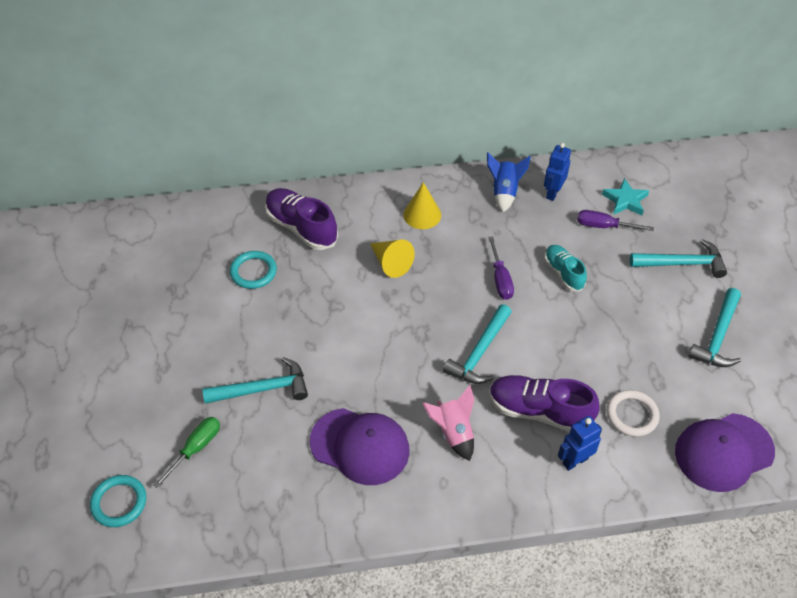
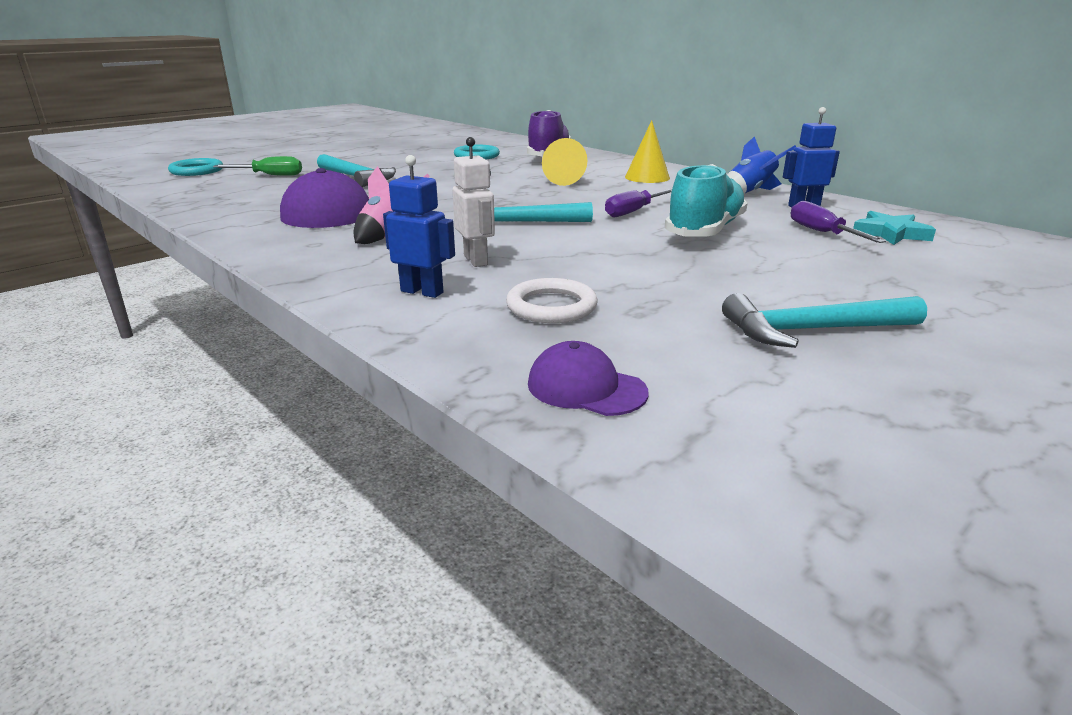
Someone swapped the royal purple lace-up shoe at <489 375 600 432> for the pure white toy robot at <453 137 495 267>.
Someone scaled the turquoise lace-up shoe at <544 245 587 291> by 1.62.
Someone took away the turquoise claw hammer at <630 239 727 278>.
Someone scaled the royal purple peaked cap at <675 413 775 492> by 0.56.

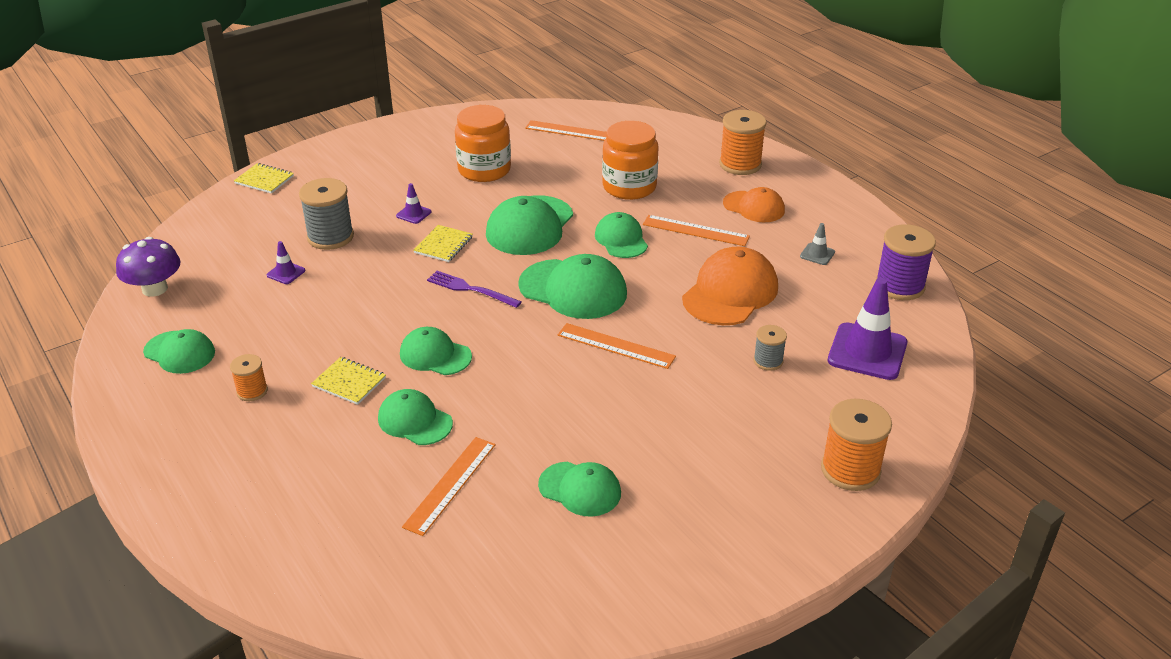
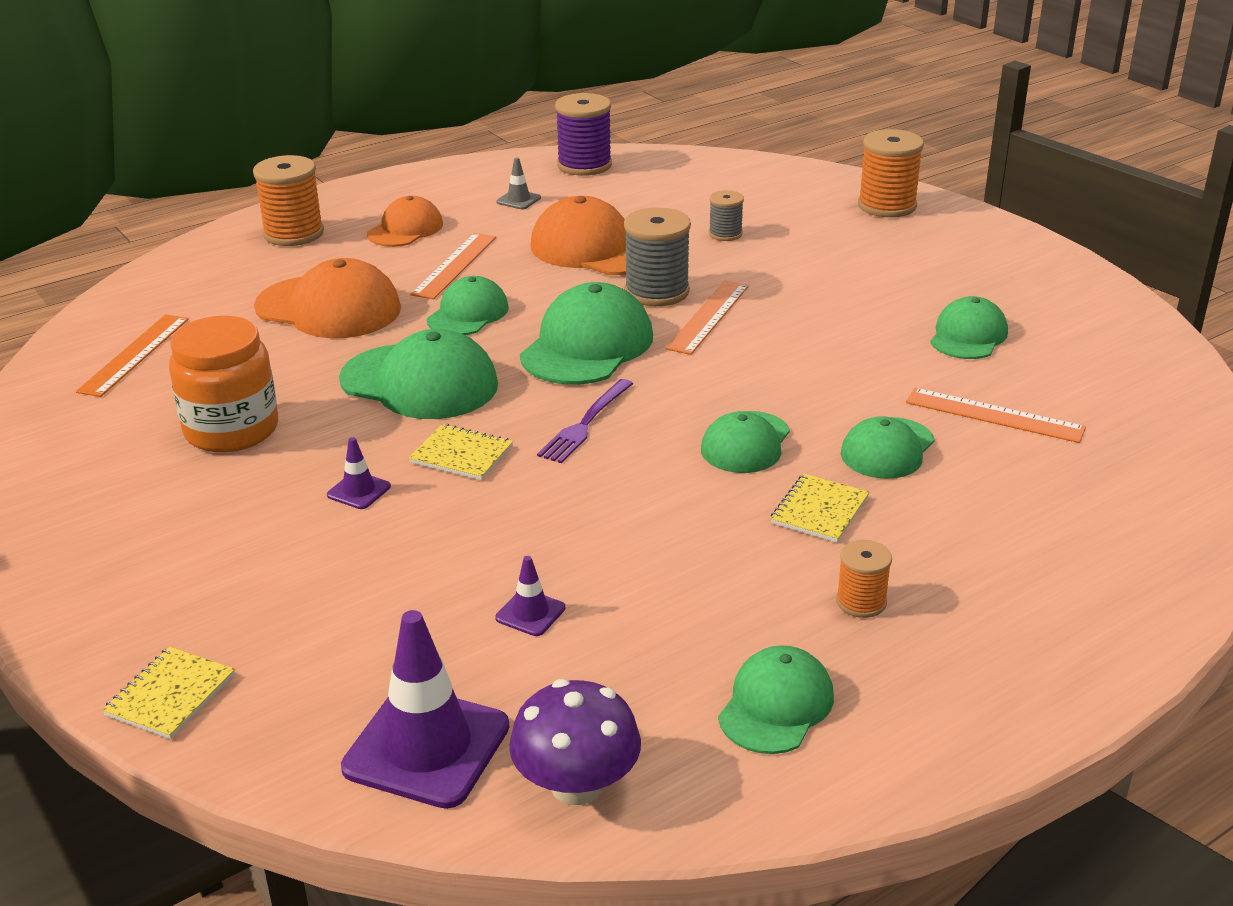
Someone carried the ash-grey bobbin from <299 178 354 250> to <624 207 691 306>.
Someone rotated the emerald peaked cap at <595 212 648 258> by 135 degrees clockwise.
Someone swapped the orange-coloured jam jar at <602 121 658 200> for the orange-coloured peaked cap at <254 258 401 338>.
Someone carried the royal purple safety cone from <828 278 907 380> to <341 610 509 809>.

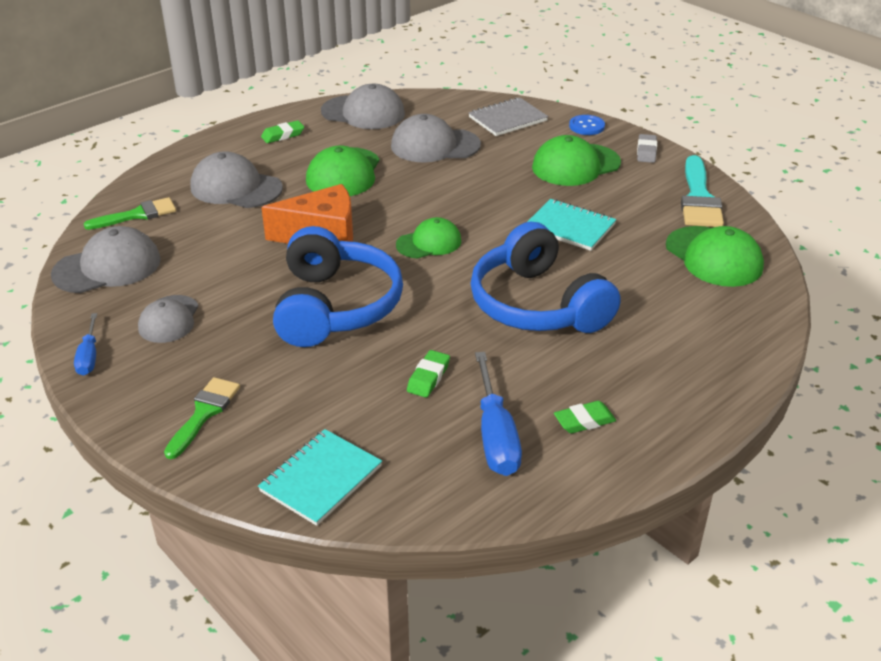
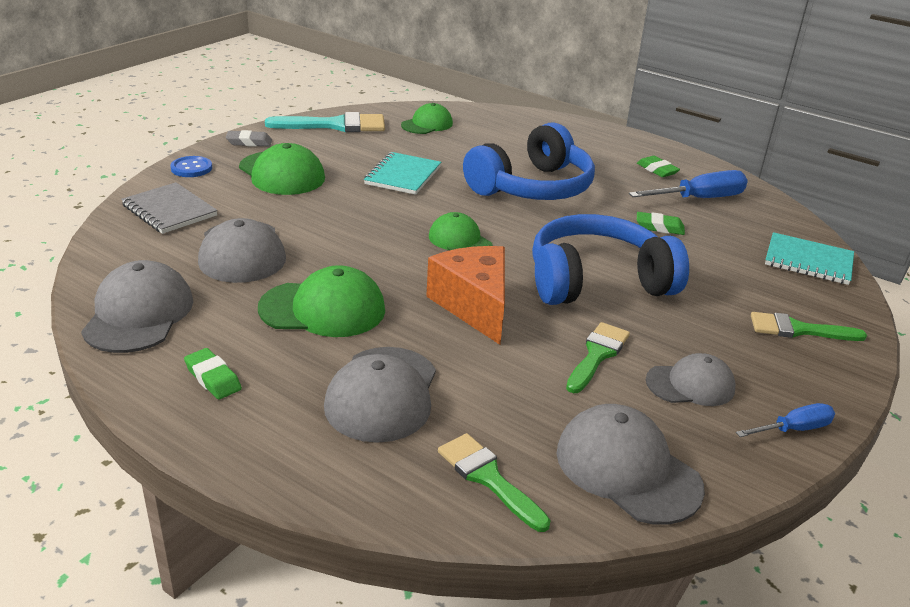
Someone scaled the emerald peaked cap at <666 226 764 287> by 0.65.
Someone put down the emerald paintbrush at <566 322 630 393>.

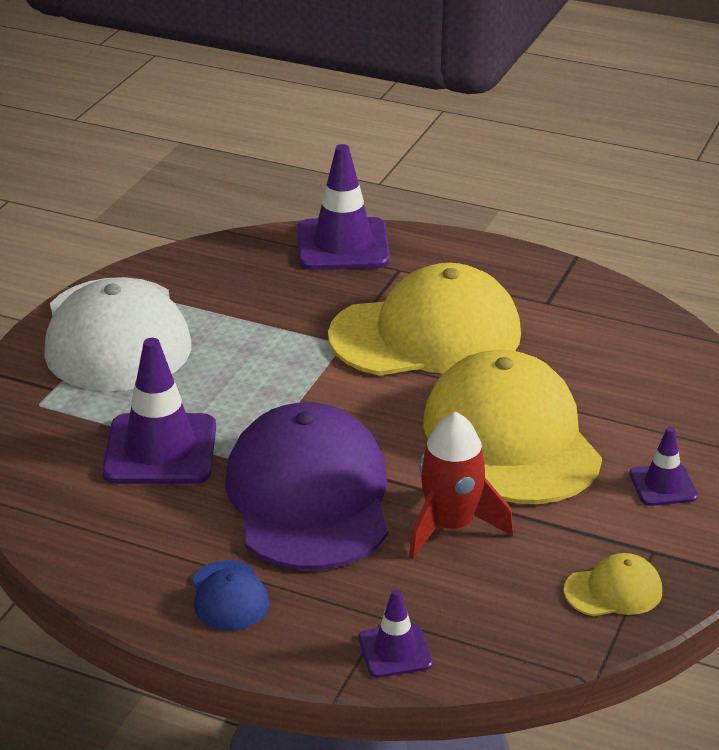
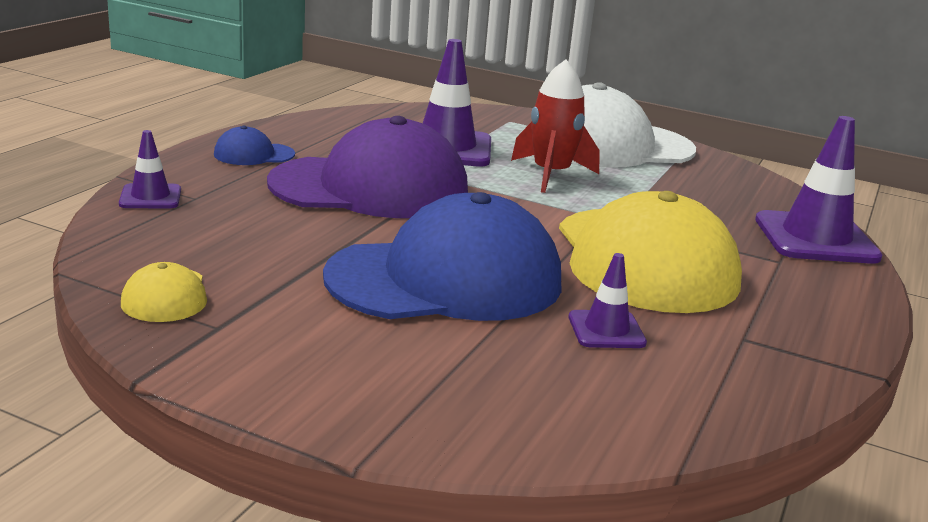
Someone carried the crimson spaceship from <409 412 514 559> to <511 59 600 193>.
Someone repainted the golden peaked cap at <423 350 602 504>, which became the cobalt peaked cap at <323 192 561 321>.
Someone carried the royal purple safety cone from <630 427 698 506> to <569 253 647 348>.

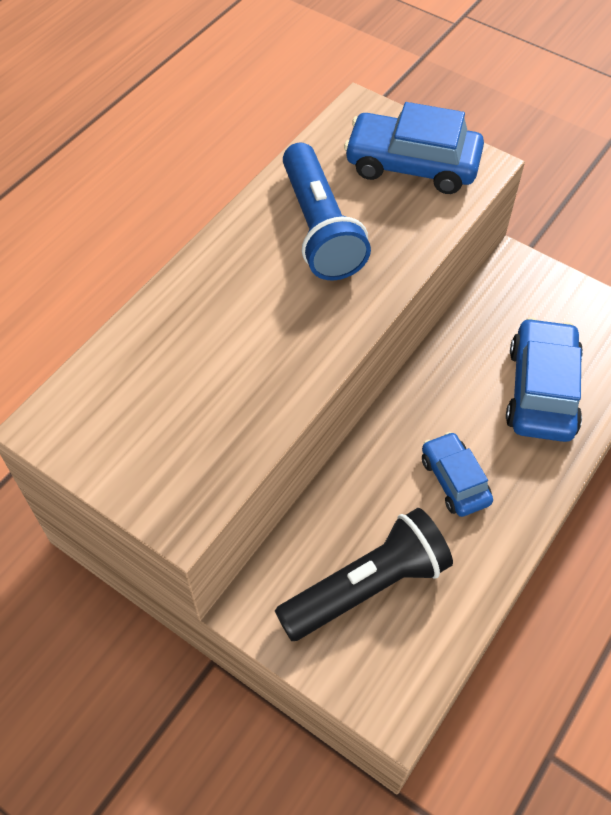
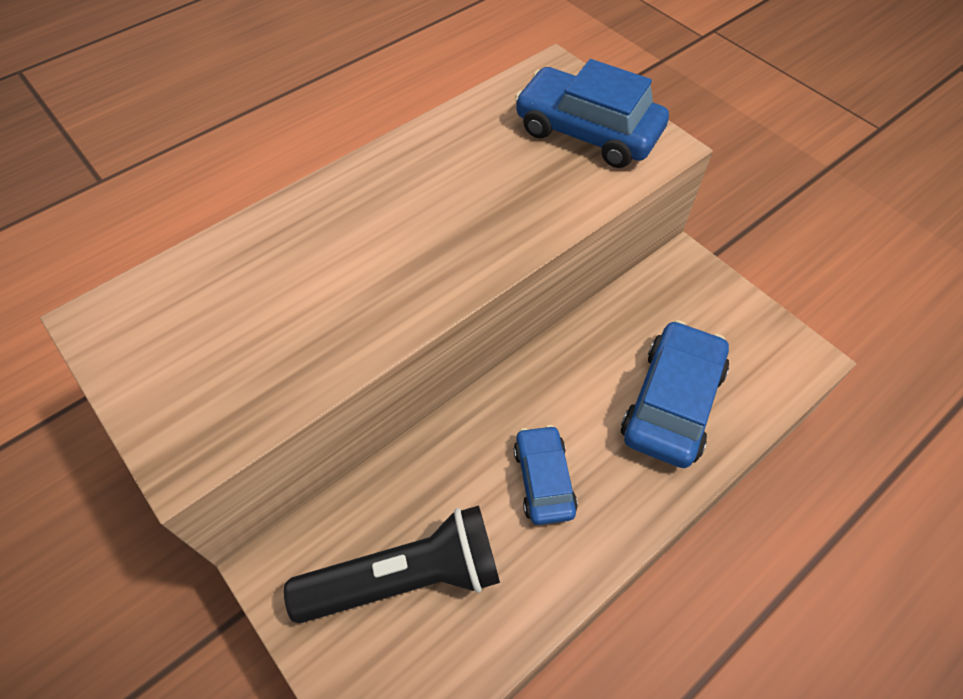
Someone took away the cobalt torch at <283 142 371 280>.

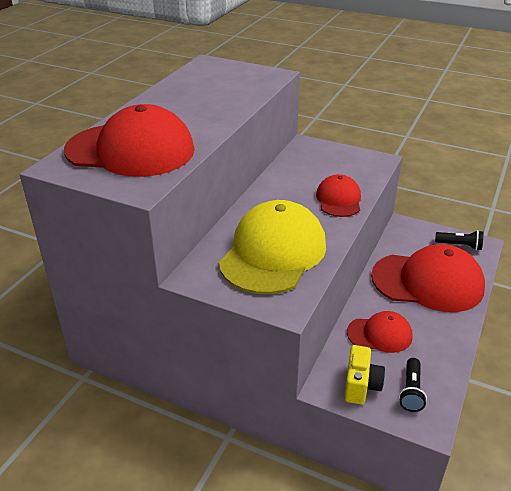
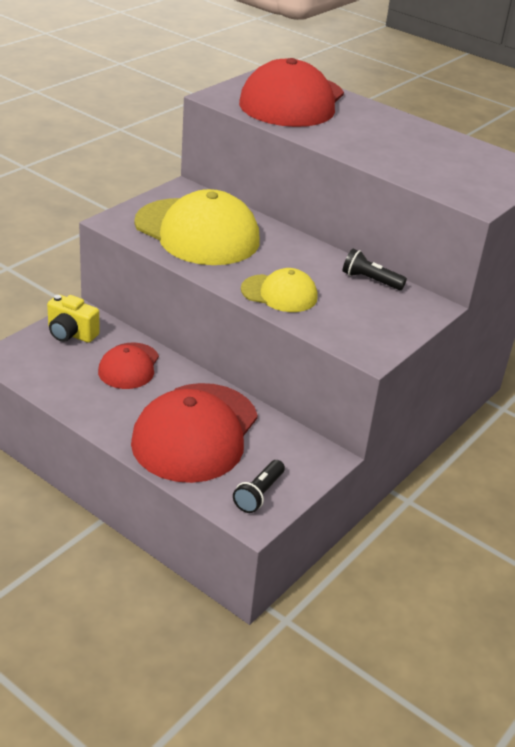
Someone repainted the crimson peaked cap at <316 174 361 217>, which became the golden peaked cap at <241 268 318 312>.
Someone carried the jet-black torch from <399 358 427 412> to <343 249 407 290>.

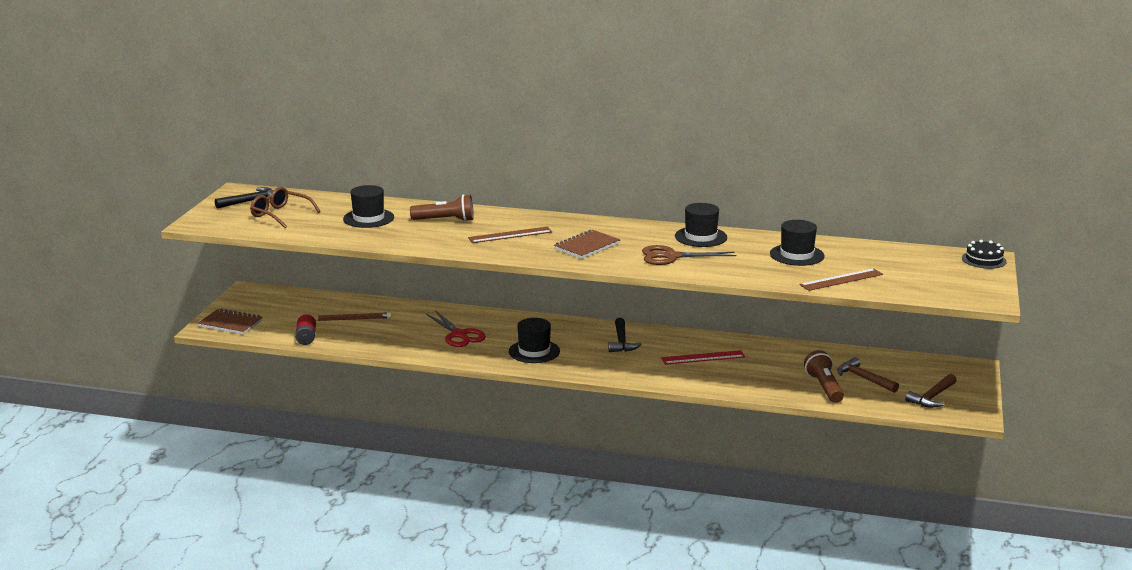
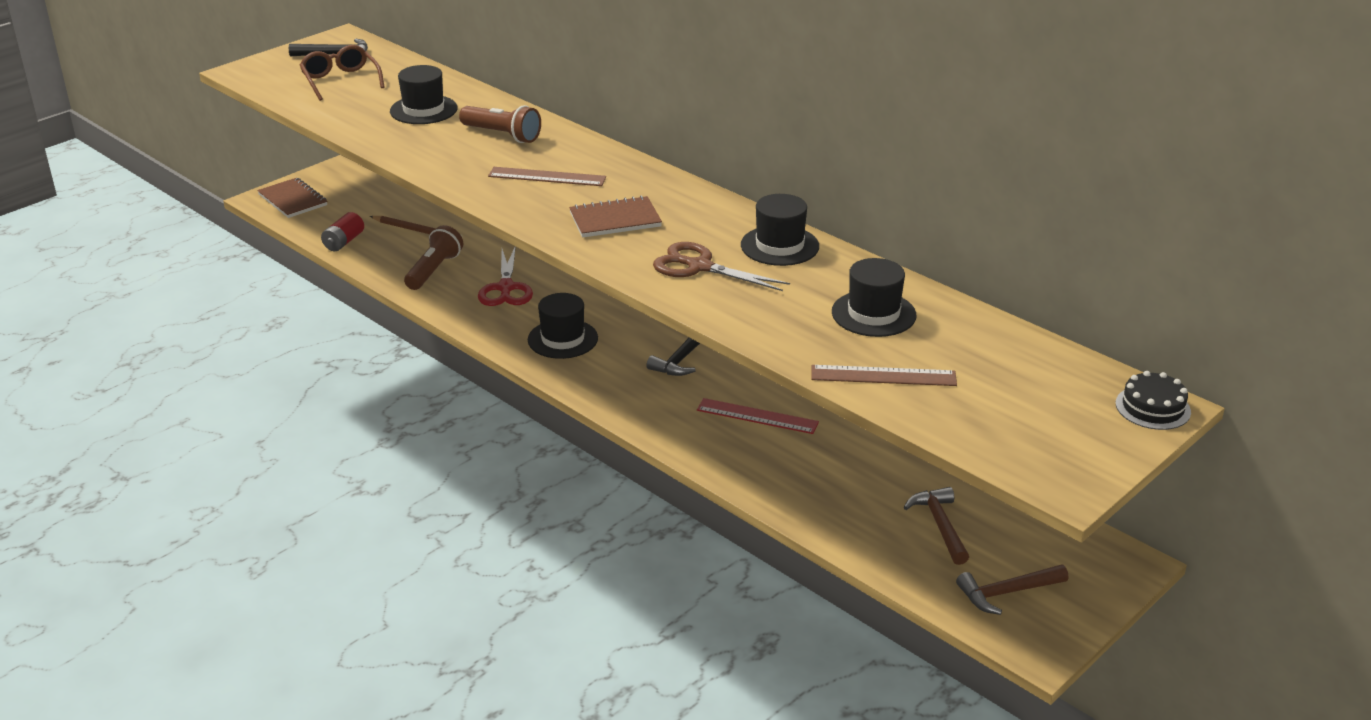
Someone carried the brown torch from <804 350 844 403> to <404 225 463 290>.

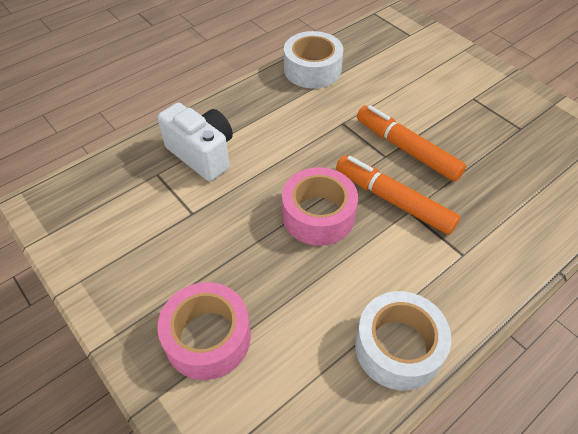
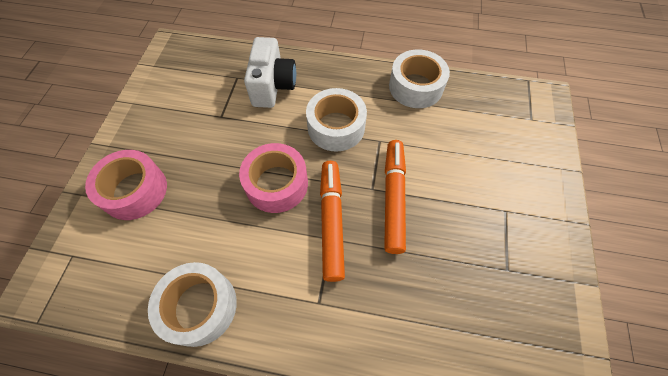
Someone put down the pure white roll of tape at <306 88 367 152>.

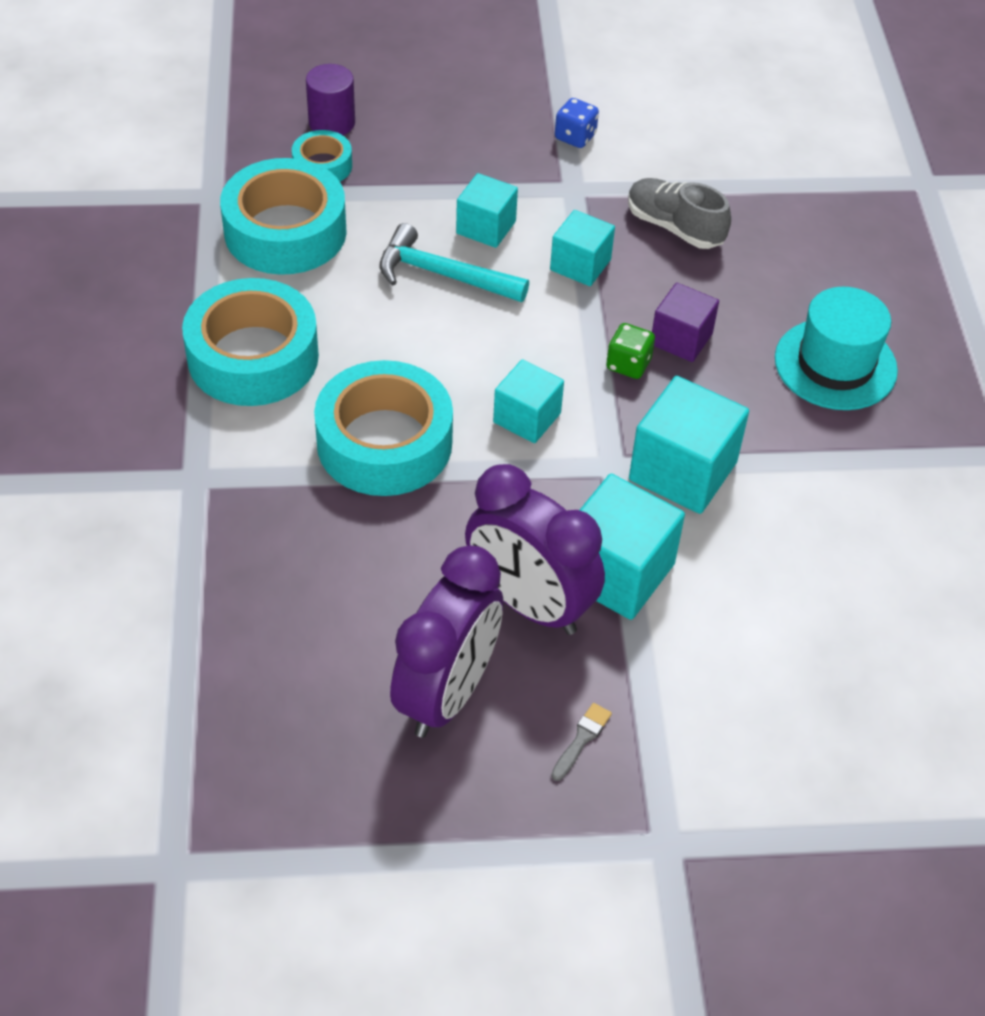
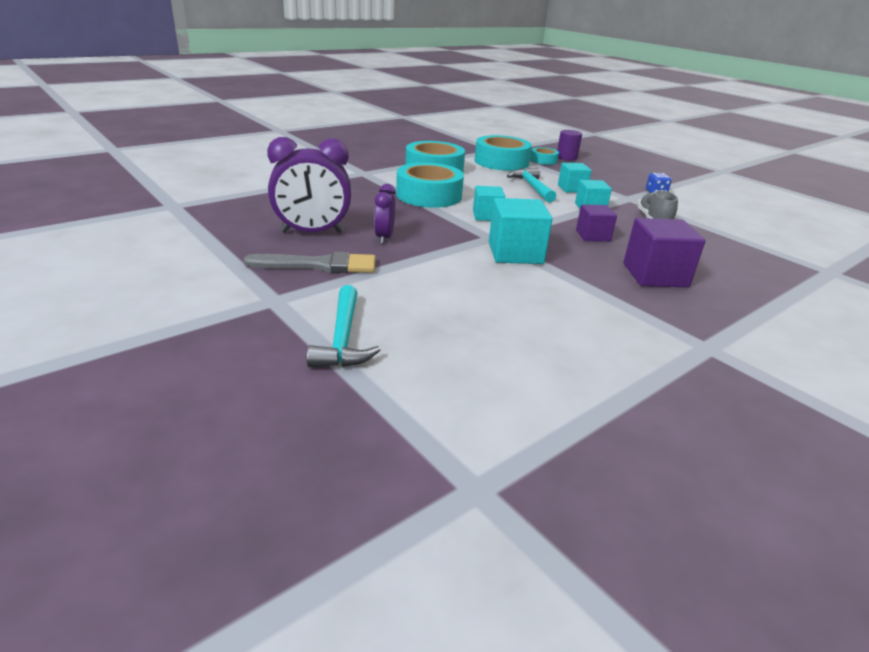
Someone scaled the royal purple alarm clock at <465 464 605 635> by 0.55.
Someone scaled the ash-grey paintbrush at <551 703 612 781> by 2.36.
Someone took away the turquoise solid cube at <580 474 685 620>.
Someone took away the emerald dice at <606 323 655 379>.
Someone swapped the turquoise top hat at <775 287 898 410> for the royal purple solid cube at <623 218 705 287>.
Someone put down the turquoise claw hammer at <307 285 380 367>.

